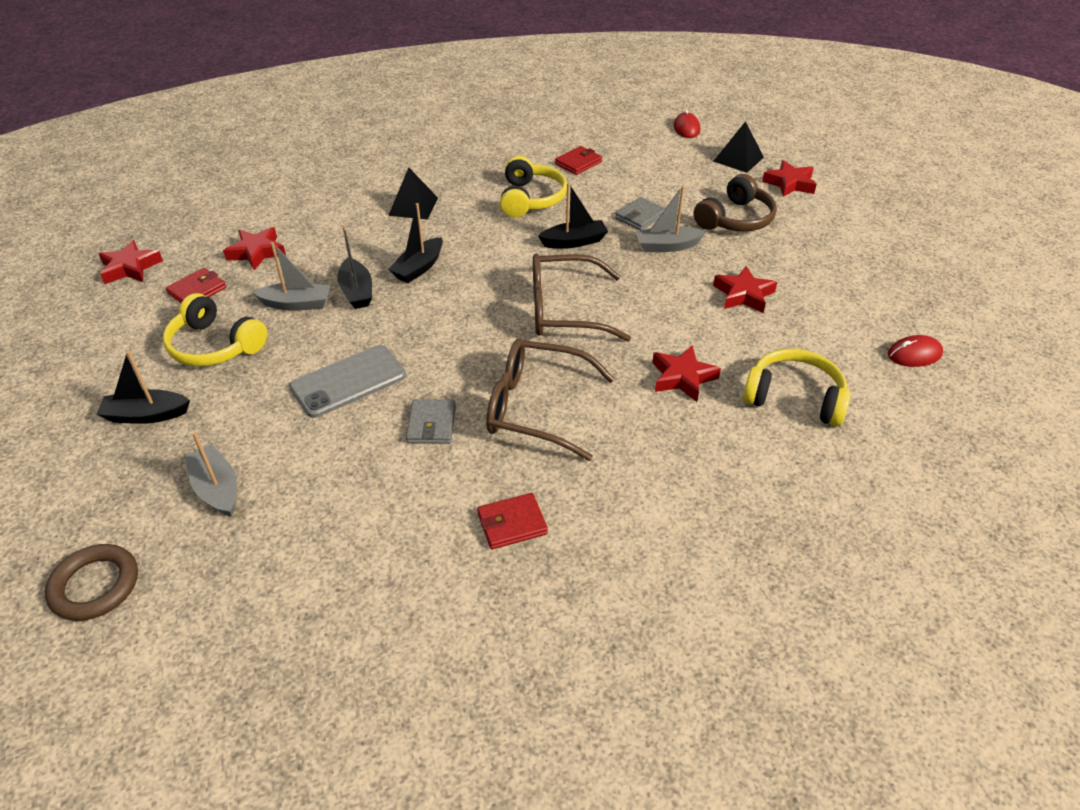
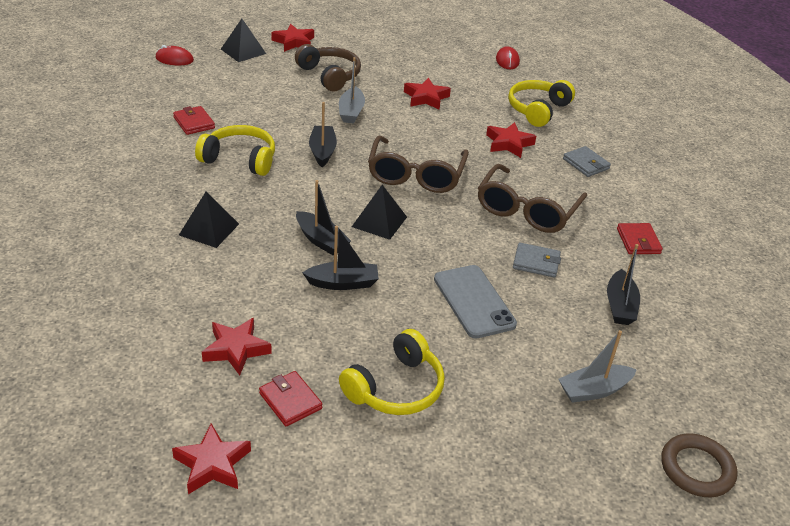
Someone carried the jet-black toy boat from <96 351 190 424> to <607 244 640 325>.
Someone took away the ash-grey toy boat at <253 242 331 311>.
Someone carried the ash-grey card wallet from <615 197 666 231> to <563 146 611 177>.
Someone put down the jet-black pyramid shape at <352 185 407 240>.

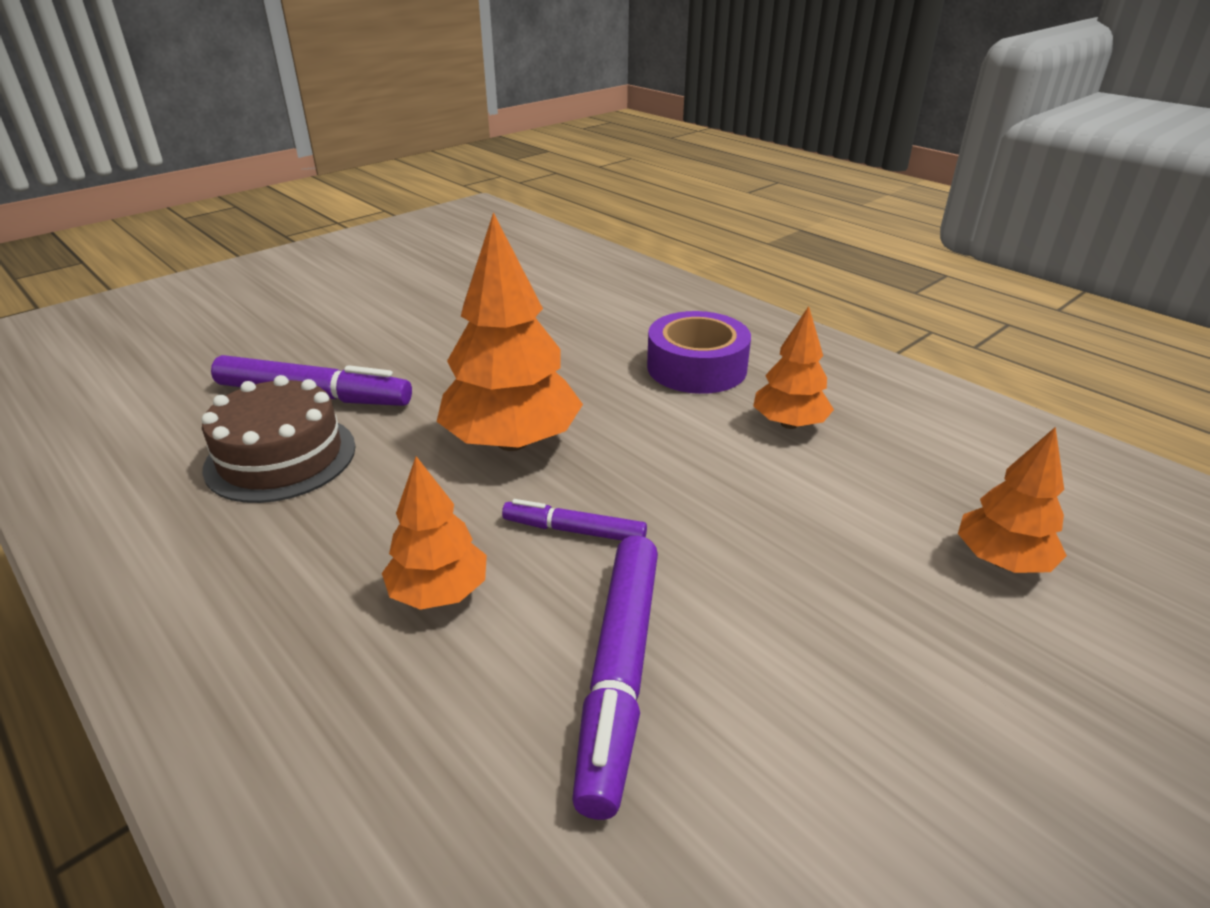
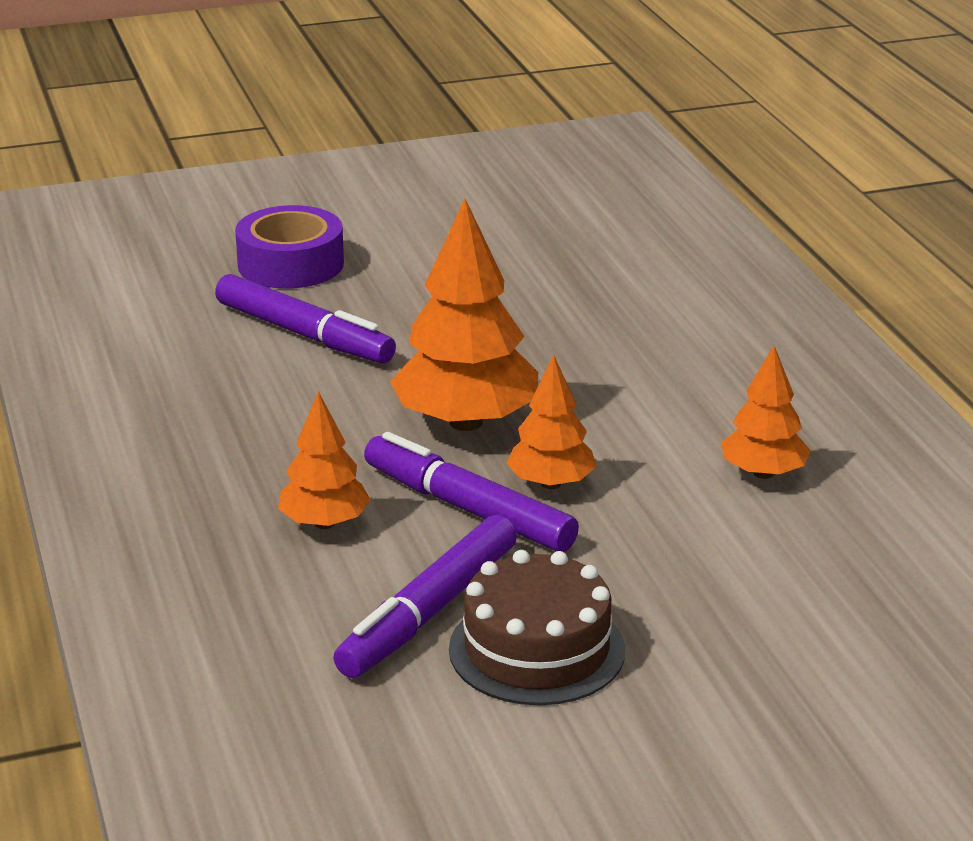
Someone carried the brown cake from <201 375 356 503> to <449 550 625 705>.
Someone scaled the royal purple felt pen at <502 499 647 541> by 1.79.
Someone carried the royal purple roll of tape from <647 311 751 394> to <235 205 344 289>.
Someone carried the orange-coloured toy tree from <958 427 1067 573> to <506 355 597 489>.

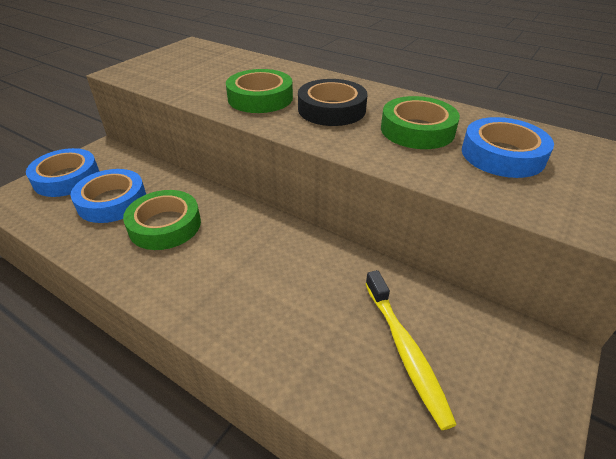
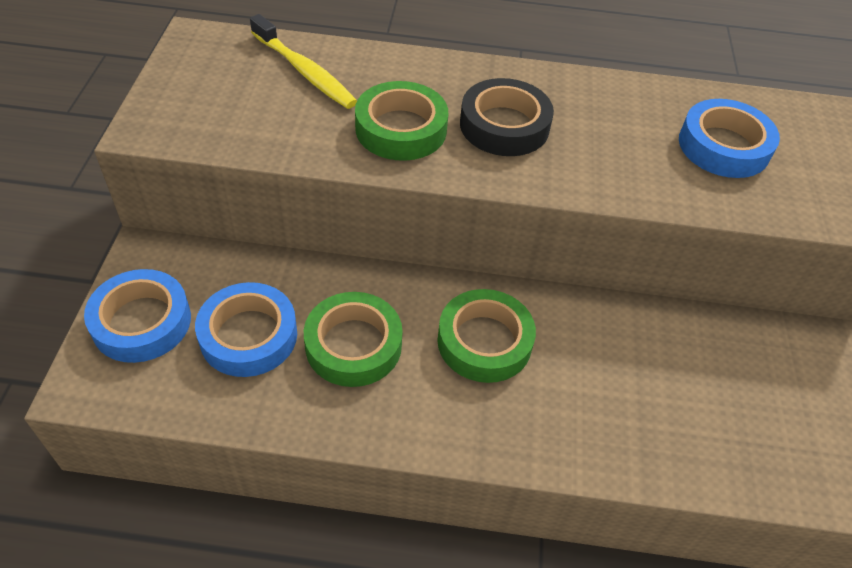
Someone carried the golden toothbrush from <365 270 457 430> to <250 14 357 109>.
Someone carried the emerald roll of tape from <381 96 460 149> to <437 289 536 383>.

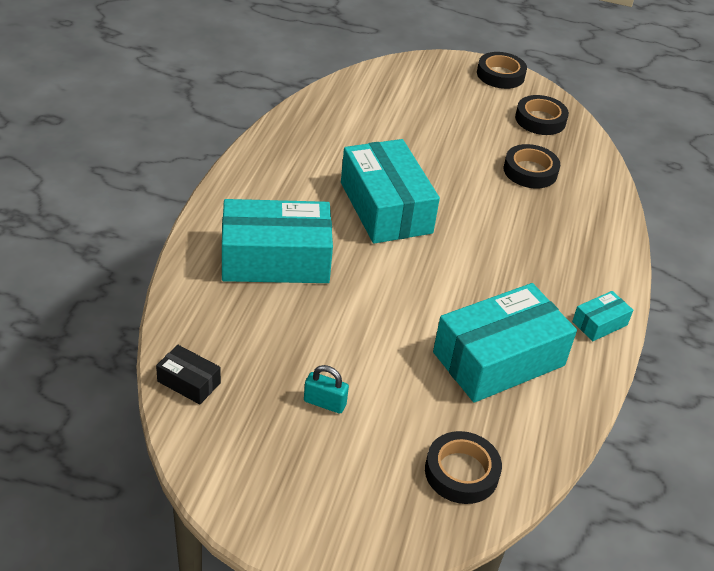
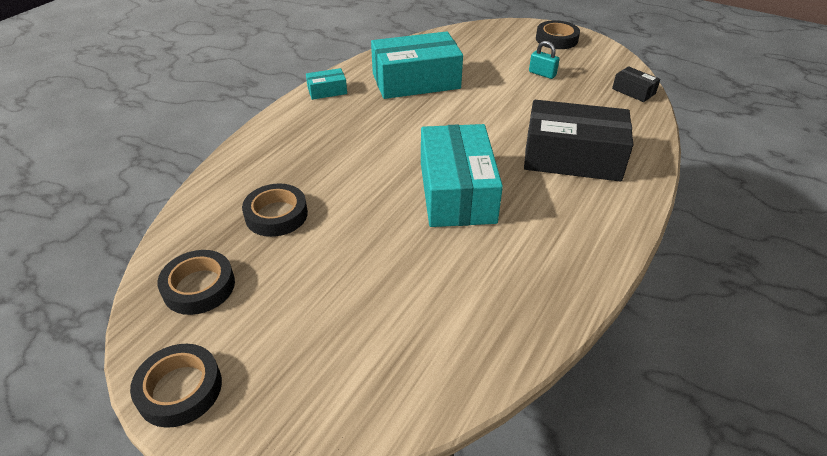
Someone repainted the turquoise parcel at <222 199 333 283>, which became the jet-black parcel at <524 100 633 182>.
Someone carried the jet-black roll of tape from <425 431 502 504> to <536 20 580 49>.

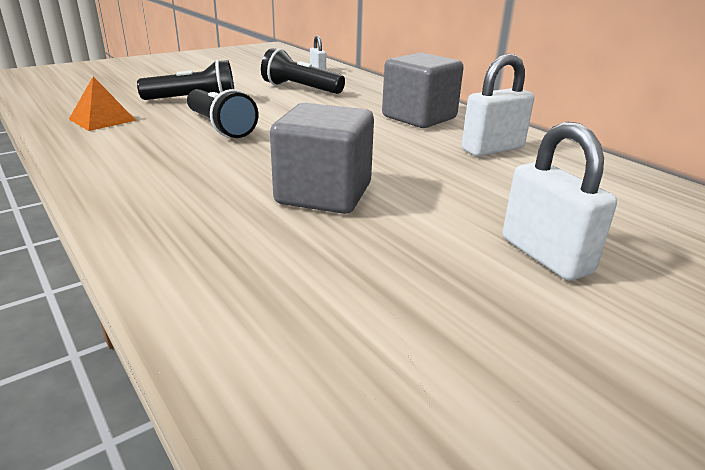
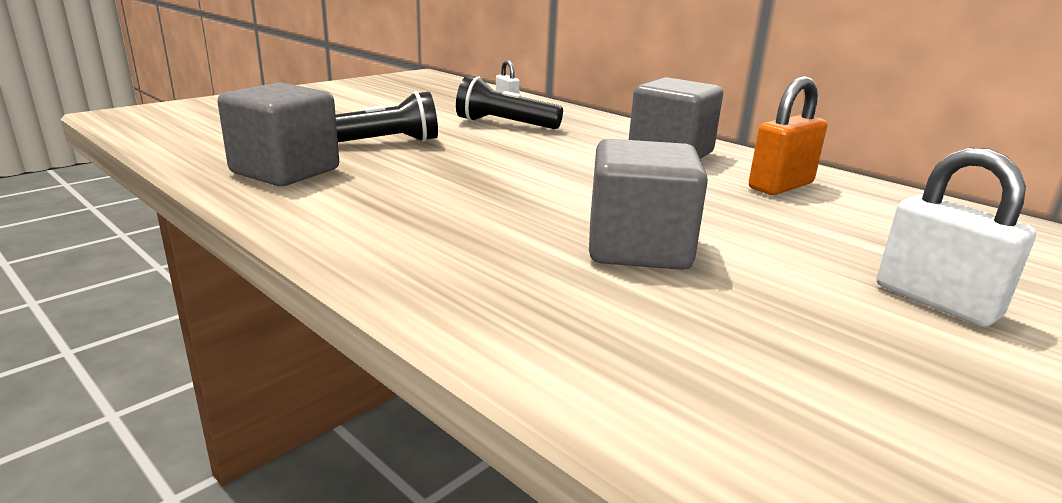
Someone swapped the orange-coloured pyramid shape at <69 76 136 131> for the ash-grey solid cube at <218 82 339 186>.
Someone took away the jet-black torch at <187 89 258 138>.
Someone repainted the pure white lock at <462 54 534 157>, which became the orange-coloured lock at <749 76 827 195>.

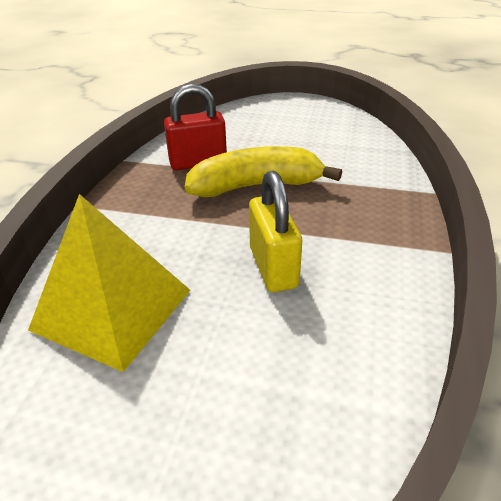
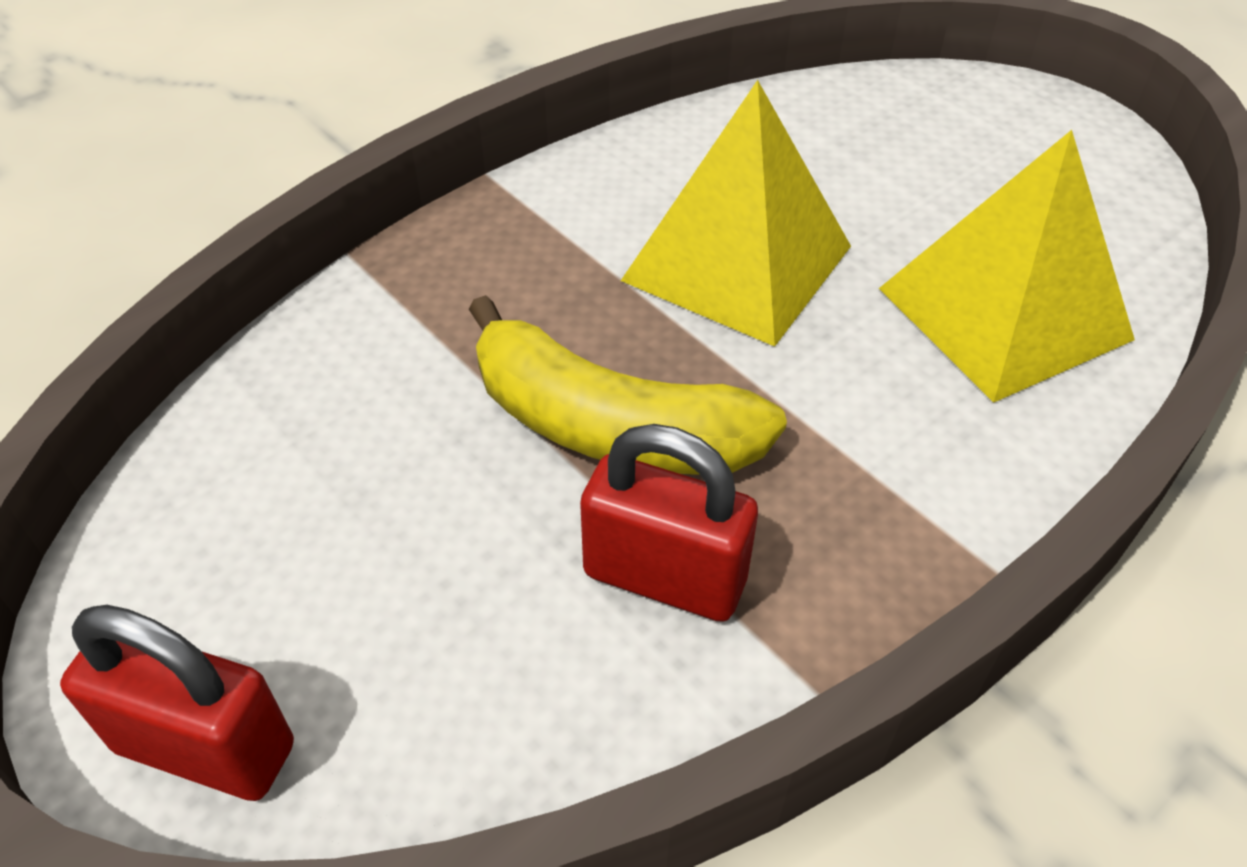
Someone swapped the golden lock at <249 171 302 292> for the golden pyramid shape at <621 80 851 347>.
Someone put down the crimson lock at <60 605 294 801>.

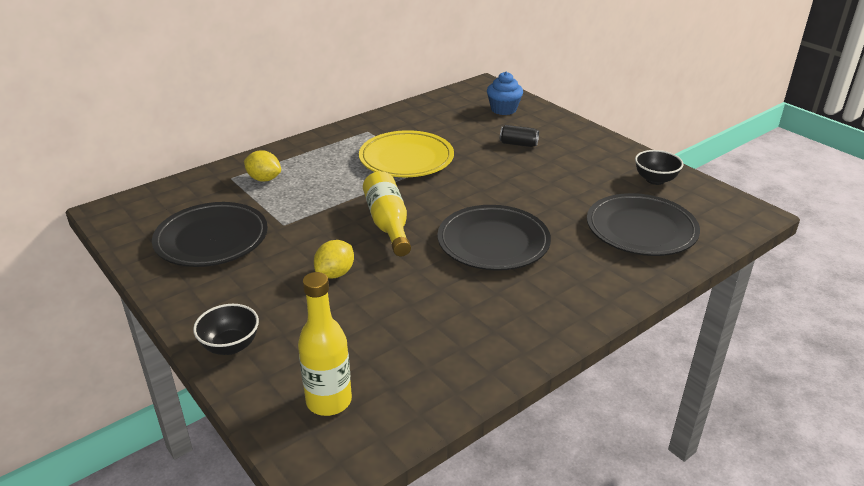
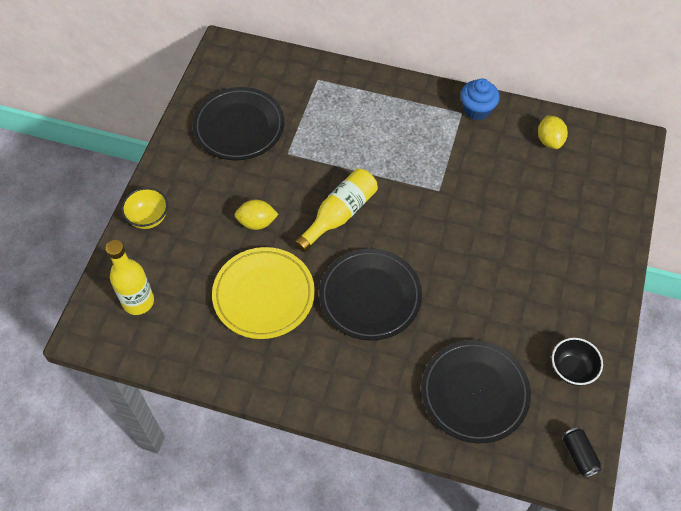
Someone repainted the jet-black serving bowl at <193 304 259 355>, which became the golden serving bowl at <122 188 168 229>.
Someone carried the golden toy lemon from <244 150 281 182> to <538 115 568 149>.
Someone carried the golden flat dish from <359 130 454 177> to <212 247 315 339>.
Someone carried the cobalt cupcake from <487 72 523 115> to <460 78 500 120>.
Someone carried the jet-black soda can from <500 125 539 147> to <563 427 602 478>.

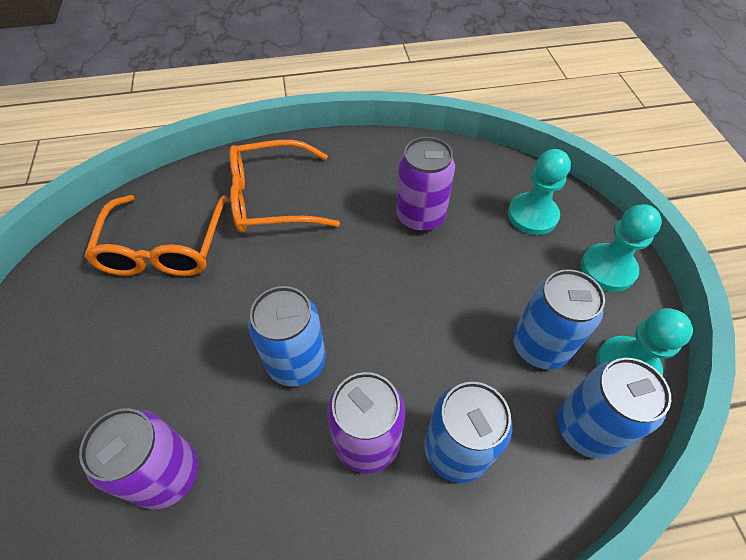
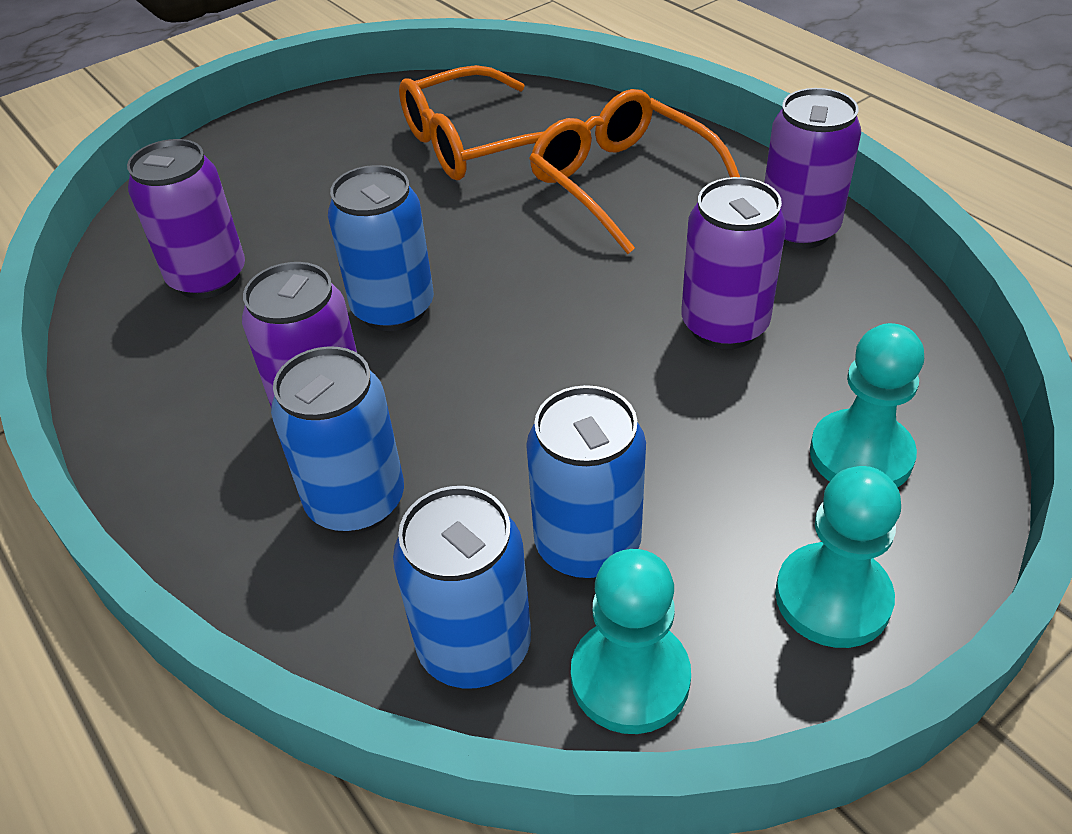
Someone put down the royal purple soda can at <764 88 861 249>.

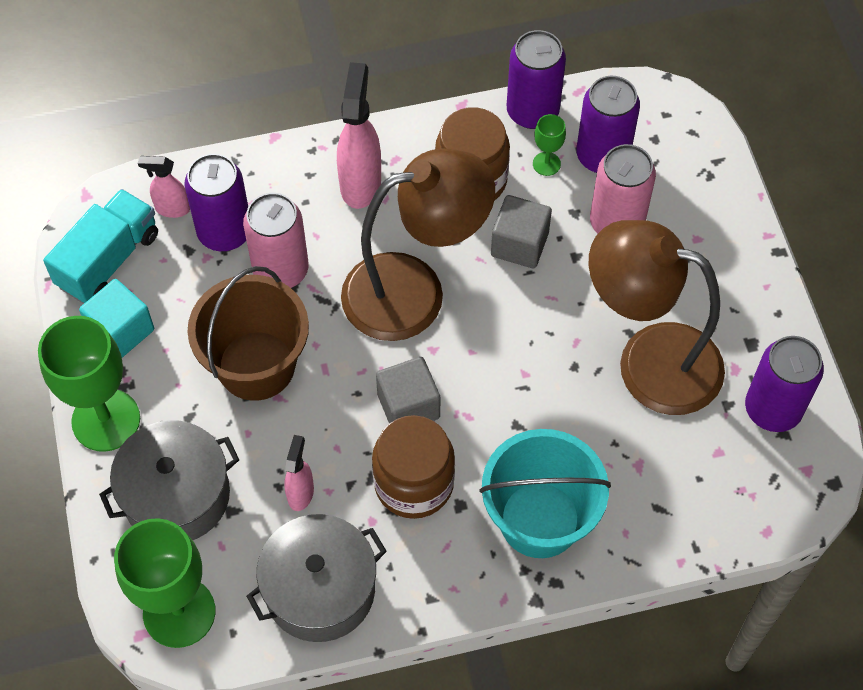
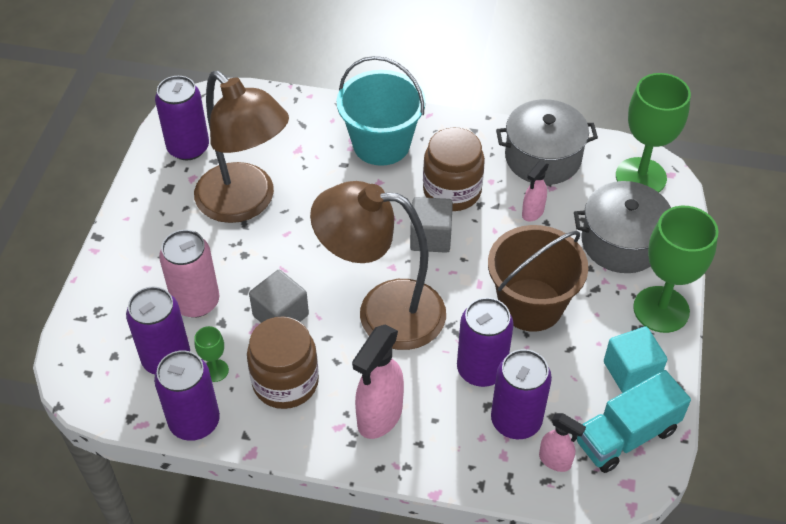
Someone repainted the rose-pink soda can at <243 193 308 288>, which became the royal purple soda can at <457 298 514 387>.

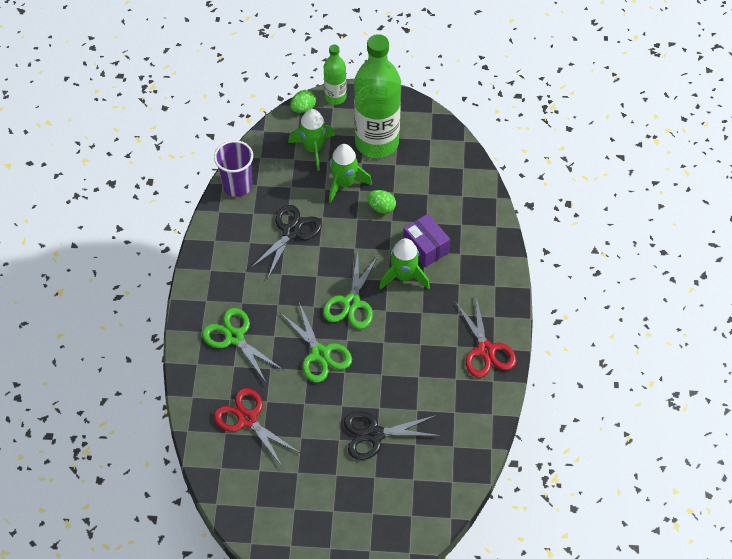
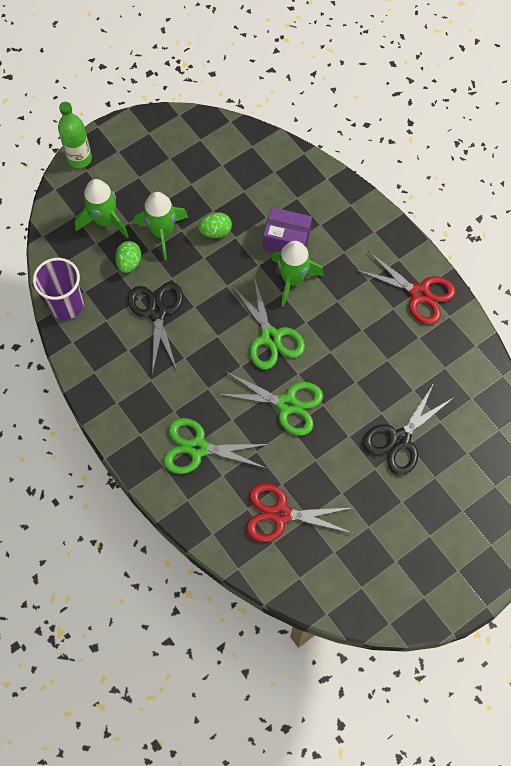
Someone carried the emerald egg shape from <290 90 316 113> to <115 241 141 273>.
Someone took away the emerald flask at <354 34 401 158>.

